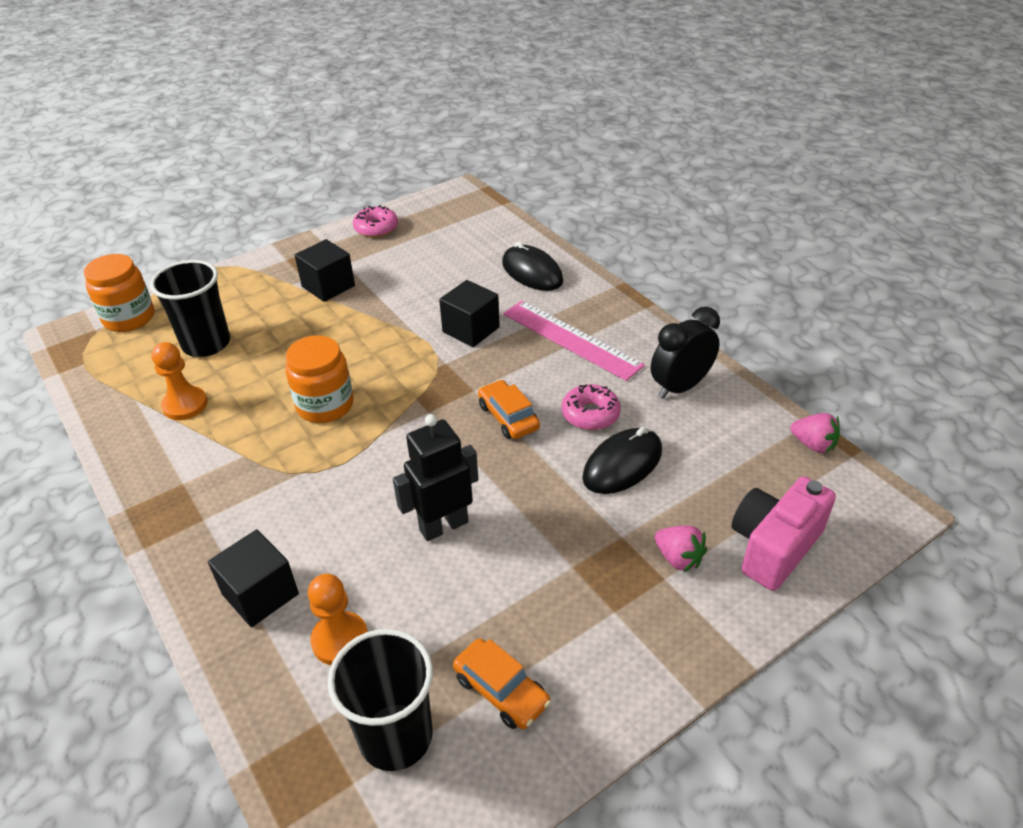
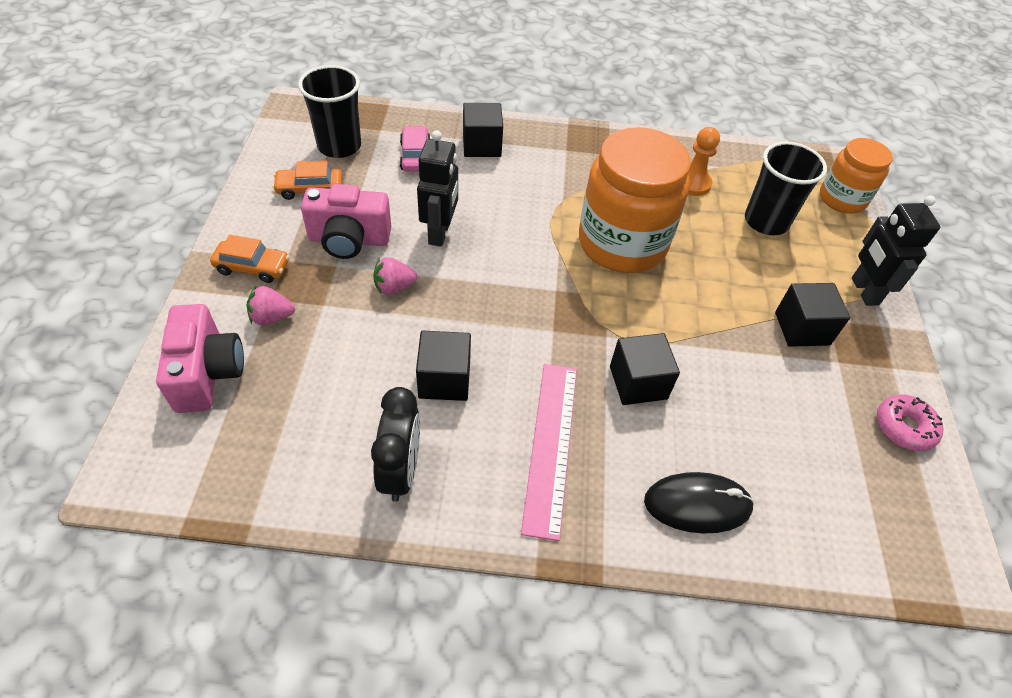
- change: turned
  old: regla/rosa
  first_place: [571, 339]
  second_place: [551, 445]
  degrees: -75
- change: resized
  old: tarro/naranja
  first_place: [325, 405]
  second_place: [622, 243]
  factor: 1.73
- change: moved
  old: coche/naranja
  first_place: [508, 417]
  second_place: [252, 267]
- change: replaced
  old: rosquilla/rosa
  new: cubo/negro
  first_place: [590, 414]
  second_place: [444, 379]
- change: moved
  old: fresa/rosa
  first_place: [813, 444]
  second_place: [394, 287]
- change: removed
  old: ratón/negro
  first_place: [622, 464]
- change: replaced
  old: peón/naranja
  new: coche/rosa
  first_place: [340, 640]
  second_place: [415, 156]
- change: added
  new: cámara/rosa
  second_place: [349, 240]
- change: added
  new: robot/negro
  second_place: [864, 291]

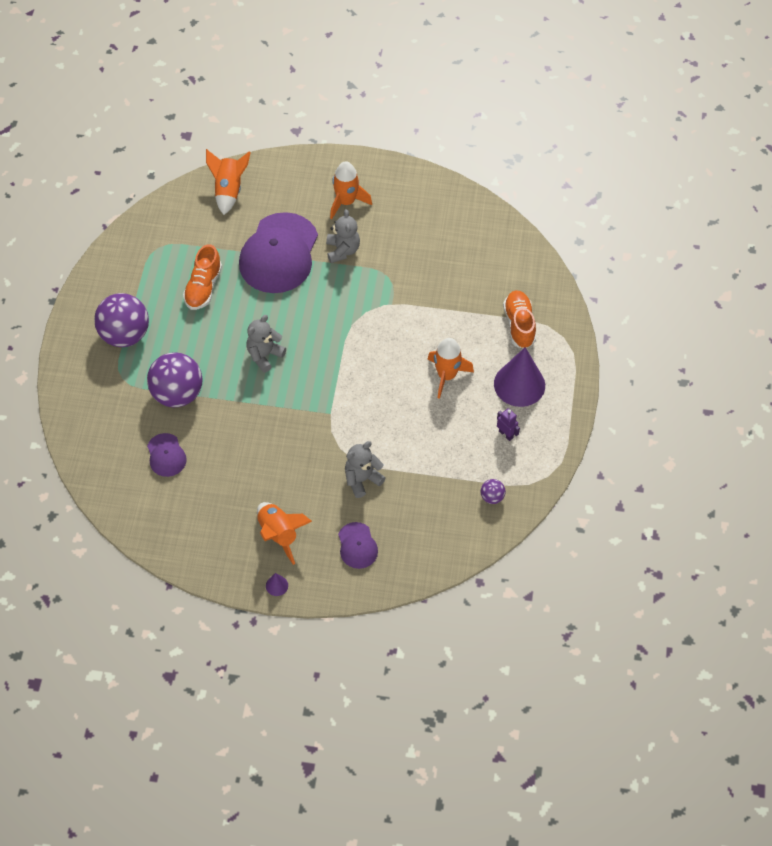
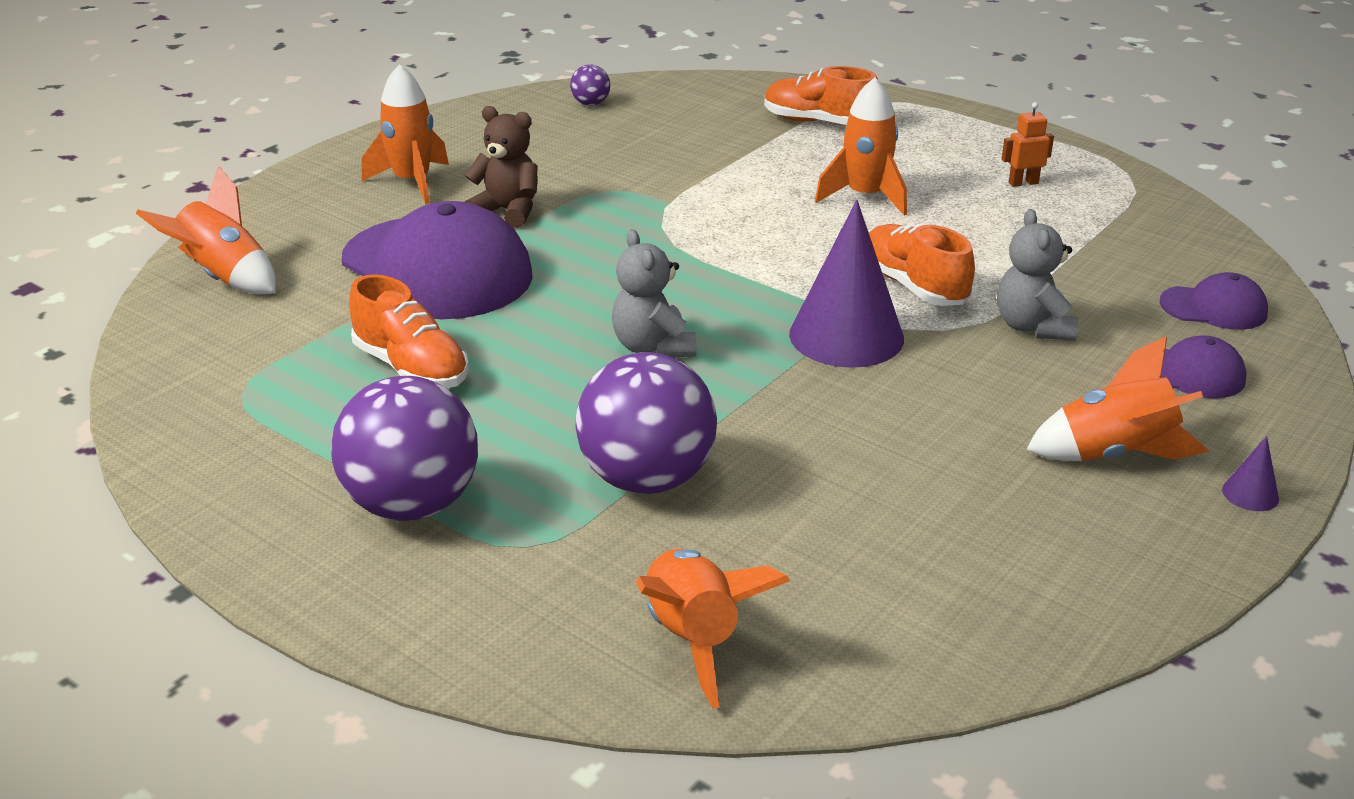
- change: recoloured
  old: osito/gris
  new: osito/marrón
  first_place: [342, 250]
  second_place: [508, 211]
- change: moved
  old: cono/morado
  first_place: [519, 384]
  second_place: [846, 336]
- change: recoloured
  old: robot/morado
  new: robot/naranja
  first_place: [506, 434]
  second_place: [1023, 183]
- change: moved
  old: gorra/morado
  first_place: [166, 455]
  second_place: [1213, 308]
- change: moved
  old: pelota/morado
  first_place: [492, 497]
  second_place: [591, 104]
- change: added
  new: zapato/naranja
  second_place: [913, 286]
- change: added
  new: cohete/naranja
  second_place: [694, 638]

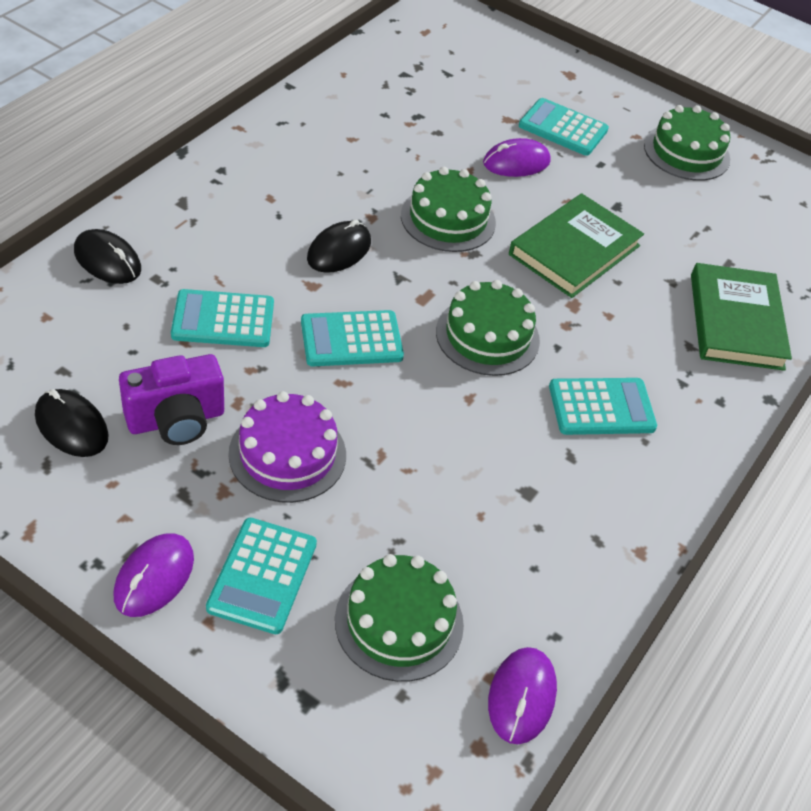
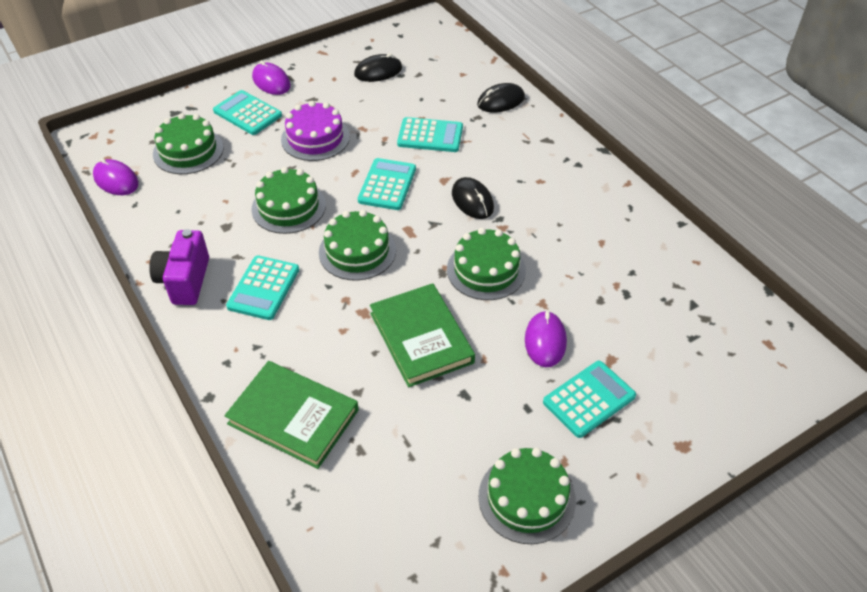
- change: turned
  old: calculadora/turquesa
  first_place: [223, 319]
  second_place: [430, 136]
  degrees: 75
- change: moved
  old: cámara/morado
  first_place: [176, 420]
  second_place: [185, 281]
- change: added
  new: tarta/verde
  second_place: [288, 207]

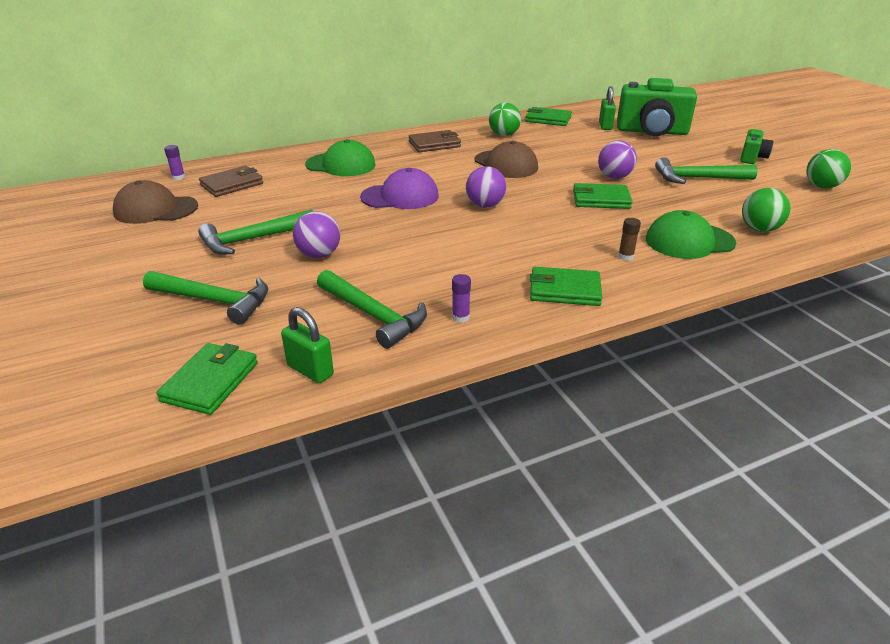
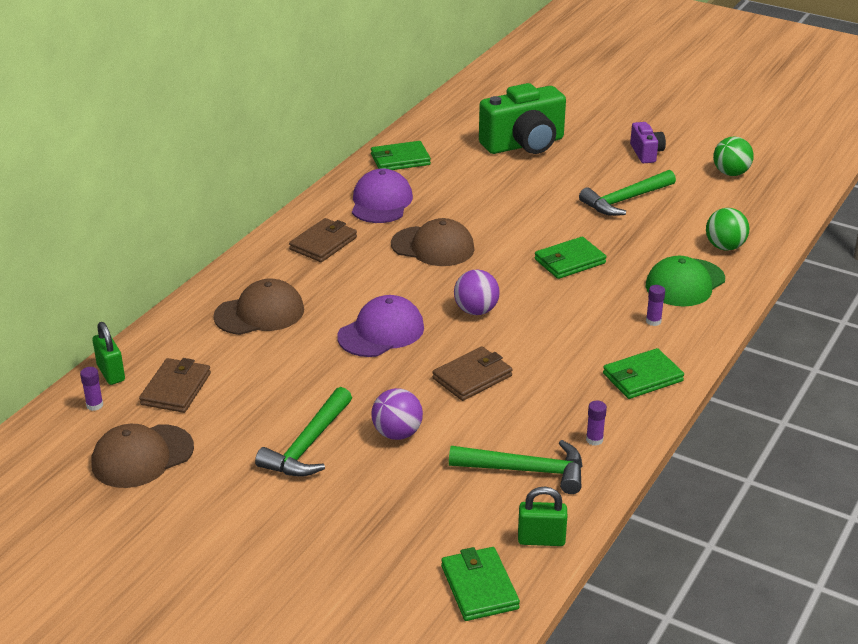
- change: moved
  old: candado/verde
  first_place: [605, 126]
  second_place: [111, 373]
- change: replaced
  old: pelota/verde
  new: gorra/morado
  first_place: [504, 135]
  second_place: [381, 202]
- change: recoloured
  old: cámara/verde
  new: cámara/morado
  first_place: [752, 158]
  second_place: [646, 153]
- change: recoloured
  old: gorra/verde
  new: gorra/marrón
  first_place: [341, 165]
  second_place: [259, 313]
- change: removed
  old: pelota/morado
  first_place: [614, 177]
- change: recoloured
  old: barra de pegamento/marrón
  new: barra de pegamento/morado
  first_place: [625, 256]
  second_place: [653, 321]
- change: removed
  old: martillo/verde
  first_place: [214, 301]
- change: added
  new: cartera/marrón
  second_place: [472, 377]

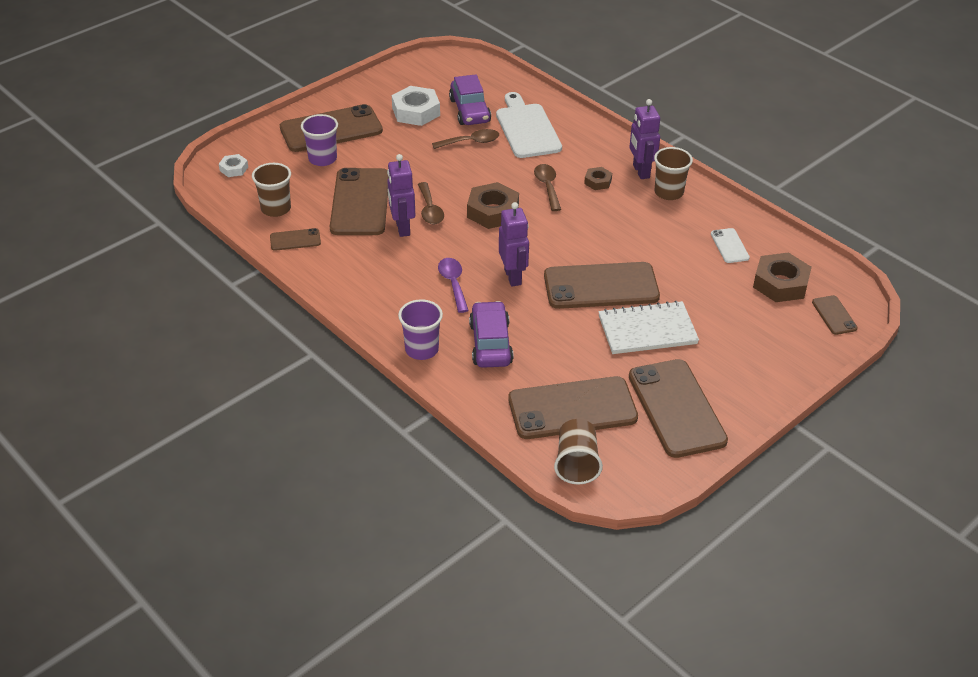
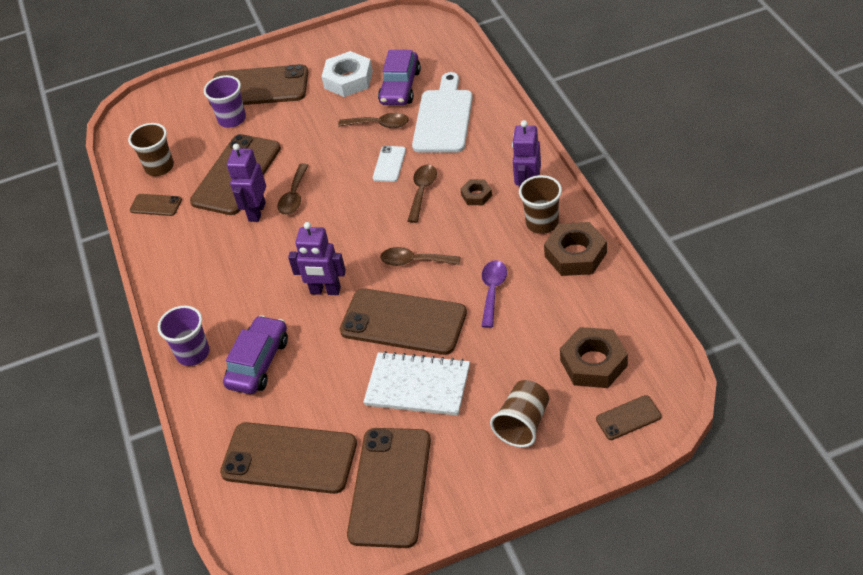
- change: removed
  old: tuerca/blanco
  first_place: [234, 169]
- change: moved
  old: tuerca/marrón
  first_place: [493, 211]
  second_place: [575, 254]
- change: turned
  old: robot/morado
  first_place: [513, 277]
  second_place: [325, 291]
  degrees: 90
- change: moved
  old: móvil/blanco
  first_place: [729, 246]
  second_place: [389, 164]
- change: moved
  old: cuchara/morado
  first_place: [453, 283]
  second_place: [492, 291]
- change: turned
  old: móvil/marrón
  first_place: [834, 315]
  second_place: [628, 418]
  degrees: 60
- change: moved
  old: vaso/marrón
  first_place: [576, 463]
  second_place: [523, 424]
- change: added
  new: cuchara/marrón
  second_place: [414, 261]

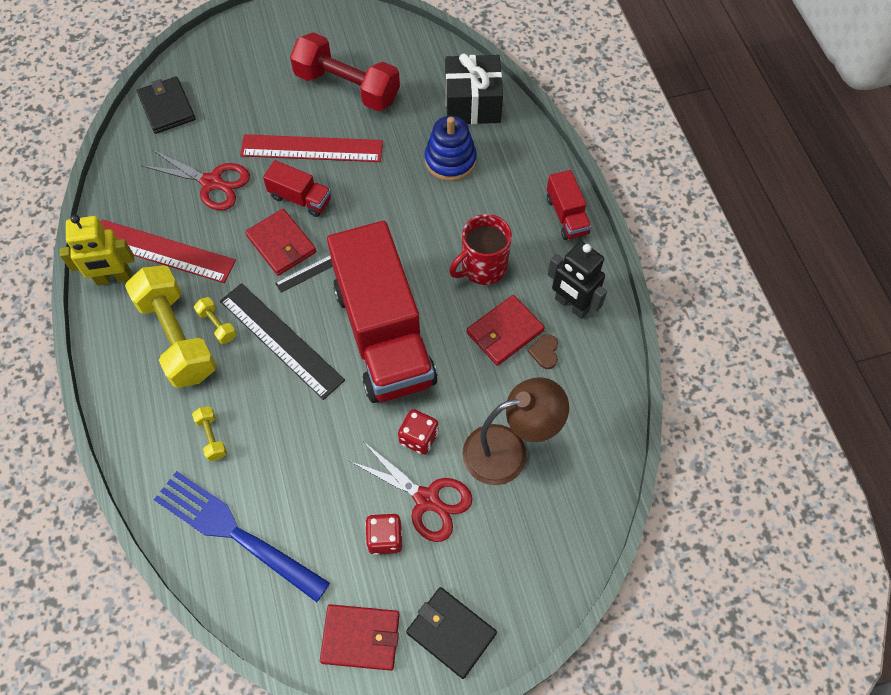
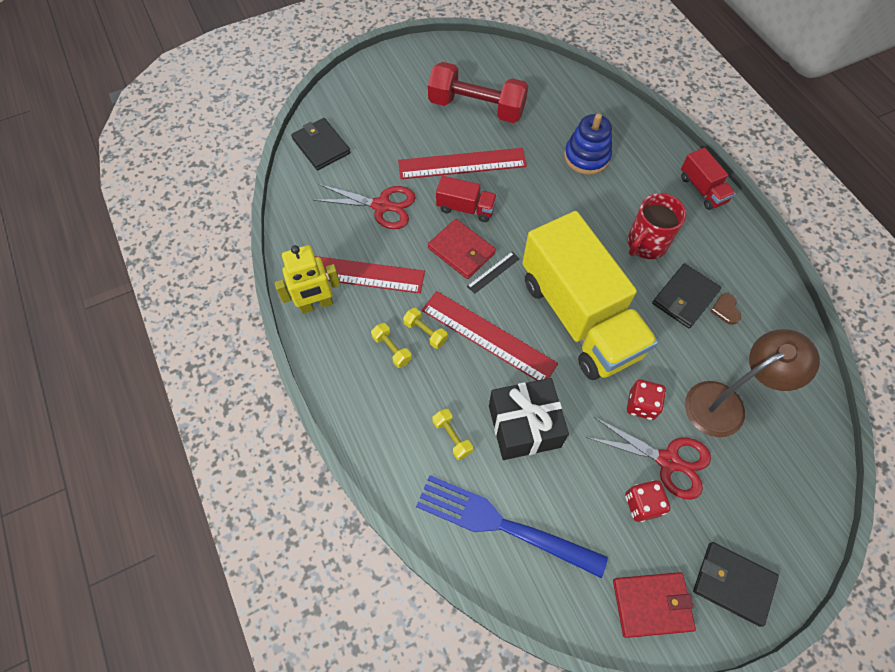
- change: moved
  old: regalo/negro
  first_place: [472, 103]
  second_place: [524, 426]
- change: recoloured
  old: camión/rojo
  new: camión/amarillo
  first_place: [384, 334]
  second_place: [579, 317]
- change: removed
  old: robot/negro
  first_place: [571, 305]
- change: resized
  old: mancuerna/amarillo
  first_place: [177, 337]
  second_place: [392, 349]
  factor: 0.41
- change: recoloured
  old: regla/negro
  new: regla/rojo
  first_place: [281, 340]
  second_place: [488, 336]
- change: recoloured
  old: cartera/rojo
  new: cartera/negro
  first_place: [504, 332]
  second_place: [685, 297]

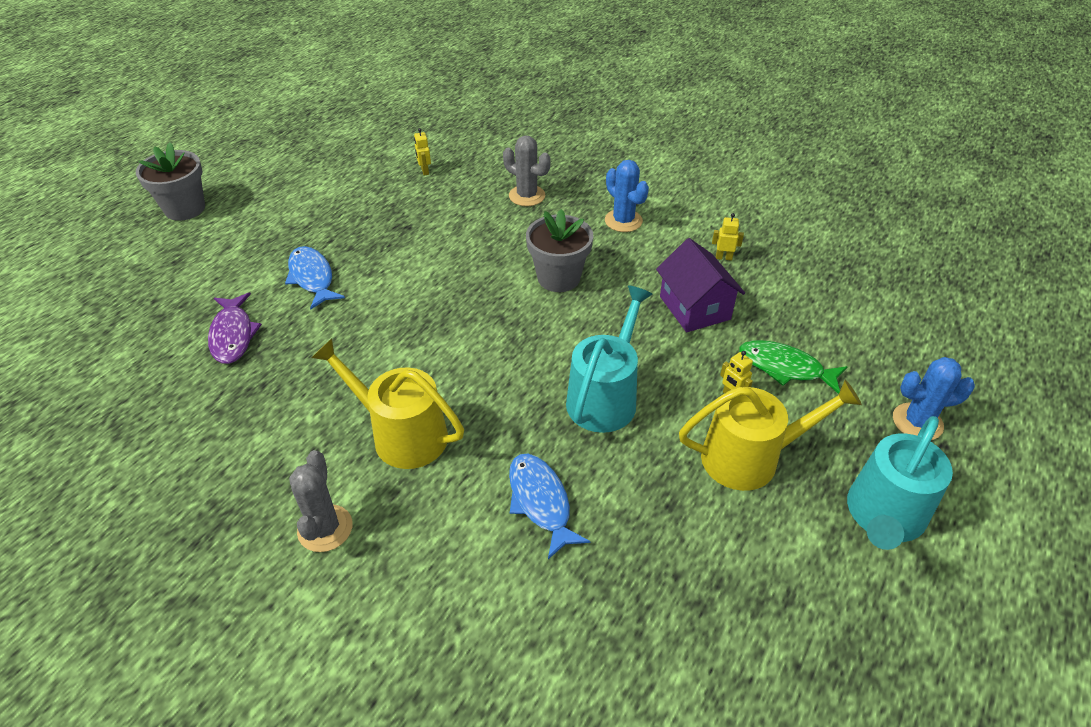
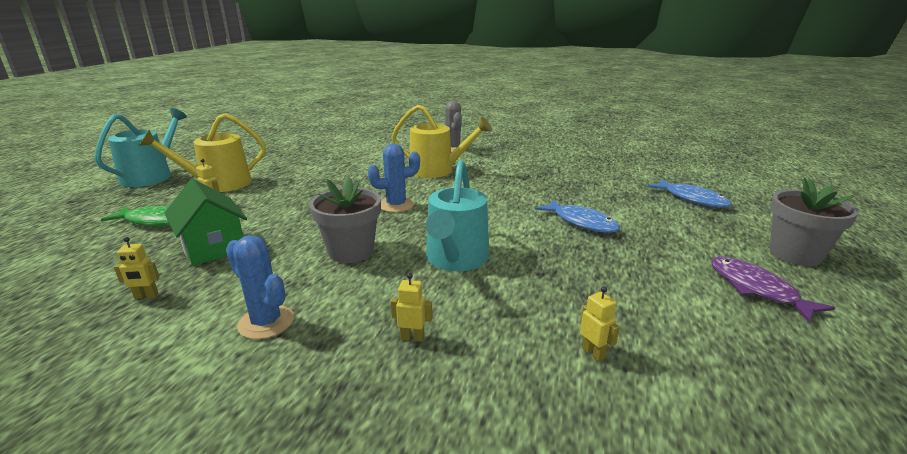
- change: replaced
  old: cactus/gris
  new: robot/amarillo
  first_place: [527, 196]
  second_place: [412, 337]
- change: recoloured
  old: casa/morado
  new: casa/verde
  first_place: [694, 308]
  second_place: [213, 247]
- change: moved
  old: regadera/turquesa
  first_place: [605, 397]
  second_place: [456, 259]
- change: moved
  old: pez/morado
  first_place: [233, 335]
  second_place: [756, 289]
- change: moved
  old: cactus/azul
  first_place: [917, 422]
  second_place: [396, 205]
- change: moved
  old: pez/azul
  first_place: [541, 502]
  second_place: [692, 199]

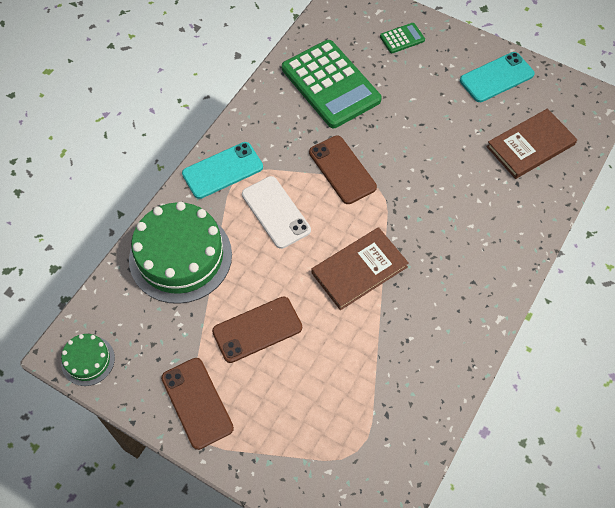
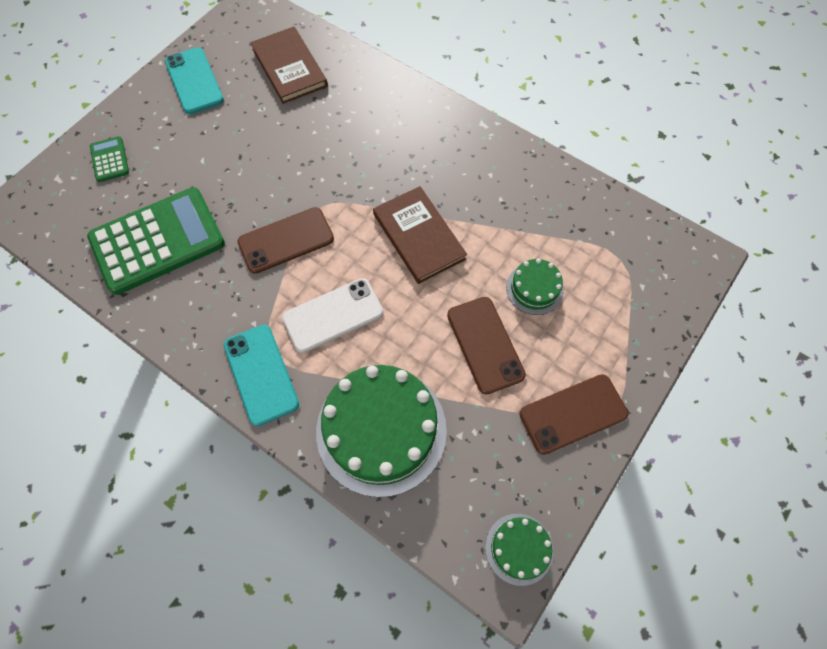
- change: added
  new: tarta/verde
  second_place: [534, 289]

